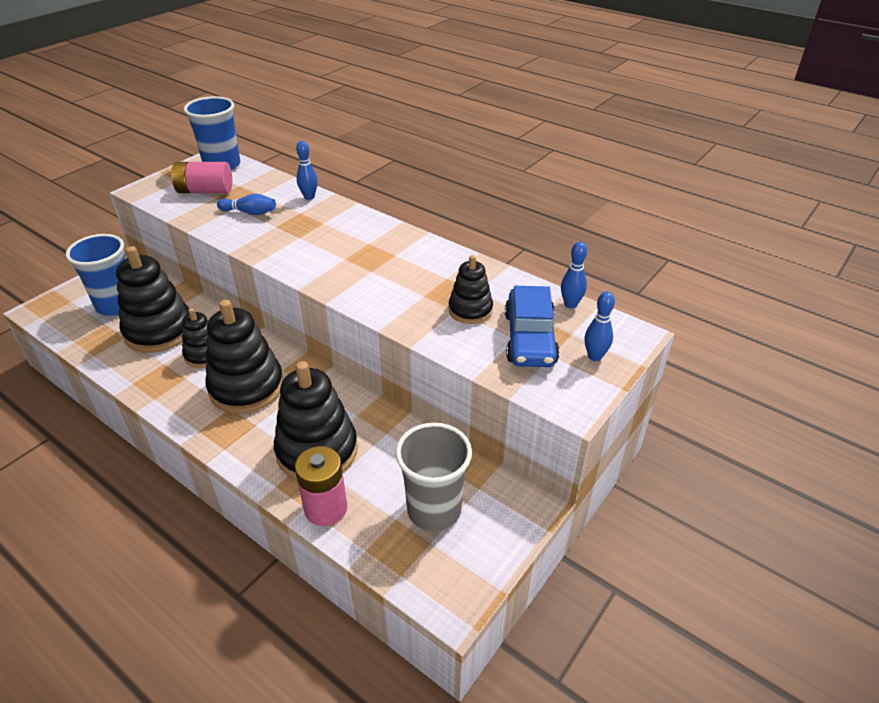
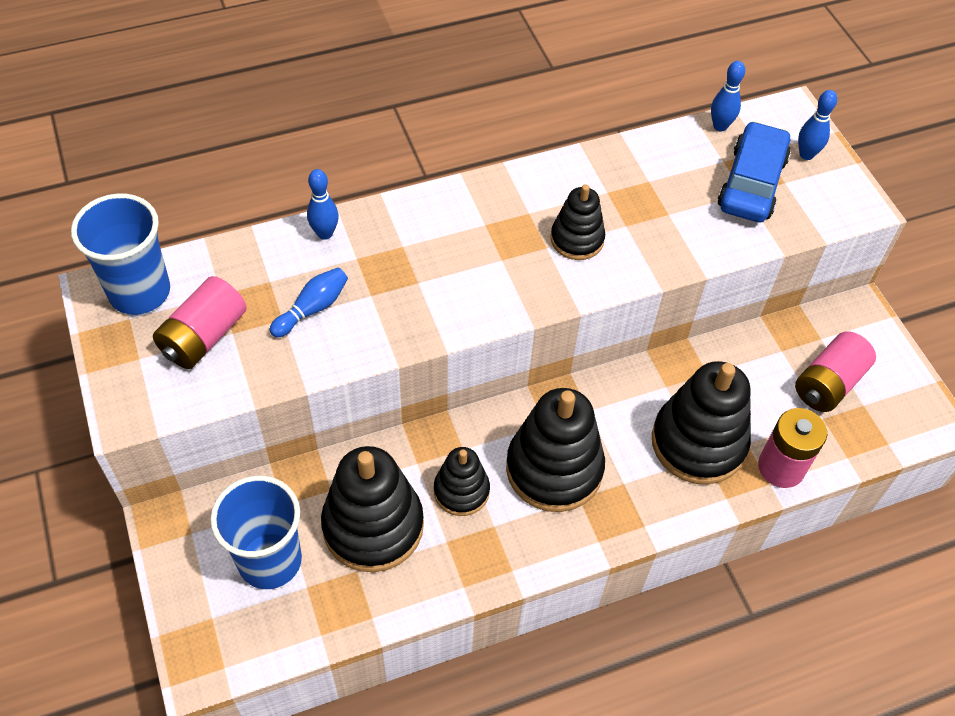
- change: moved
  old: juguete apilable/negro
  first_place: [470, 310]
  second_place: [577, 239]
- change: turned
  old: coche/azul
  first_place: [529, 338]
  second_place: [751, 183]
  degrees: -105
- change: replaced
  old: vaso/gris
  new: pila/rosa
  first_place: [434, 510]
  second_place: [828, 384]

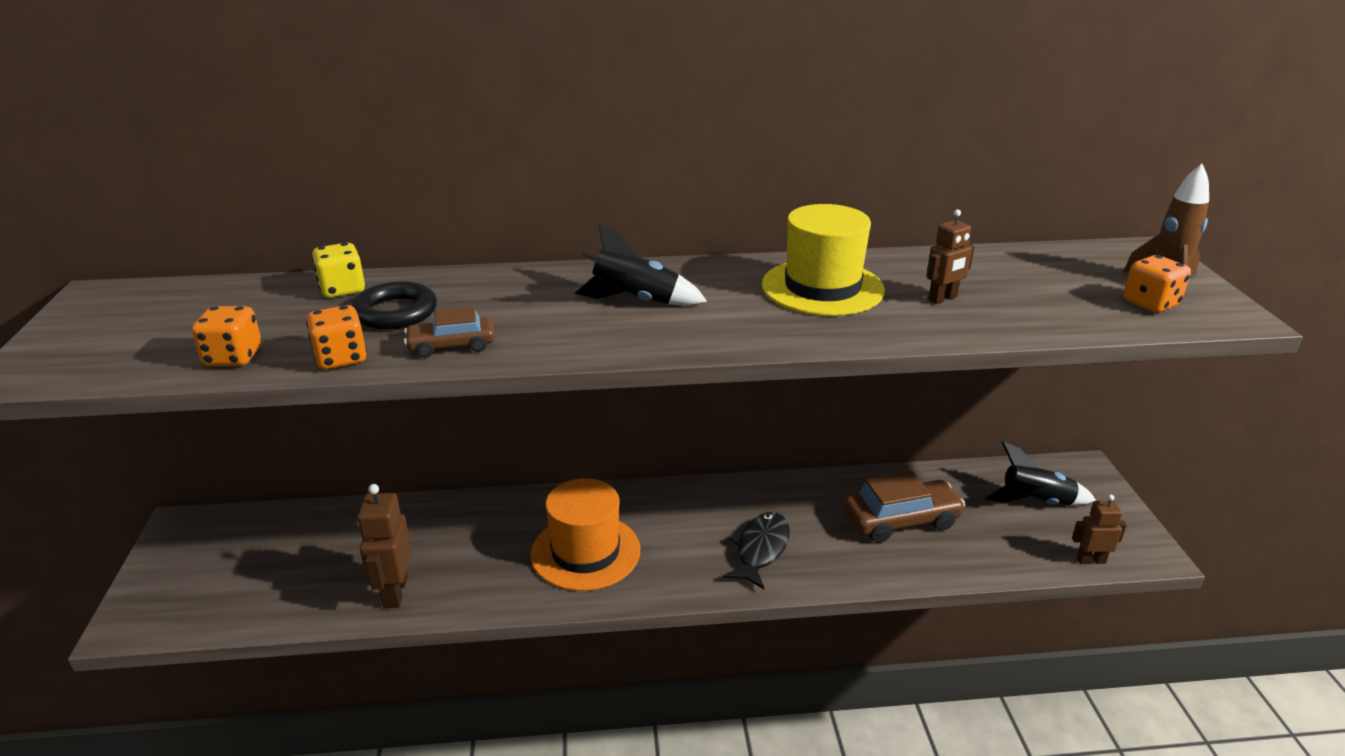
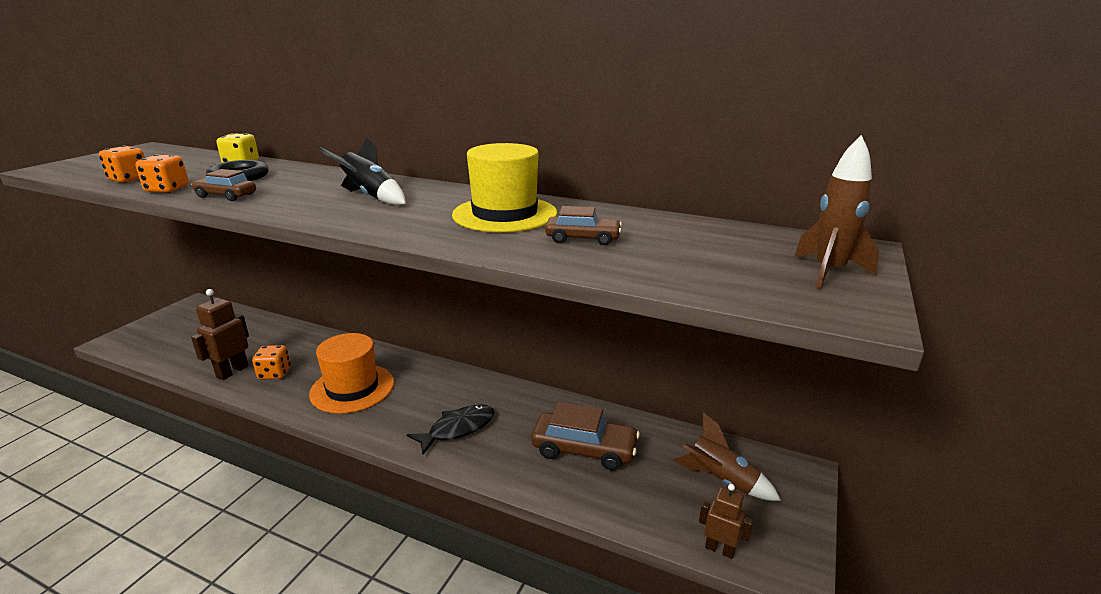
- change: replaced
  old: robot/marrón
  new: coche/marrón
  first_place: [943, 299]
  second_place: [583, 238]
- change: moved
  old: dado/naranja
  first_place: [1150, 303]
  second_place: [274, 373]
- change: recoloured
  old: cohete/negro
  new: cohete/marrón
  first_place: [1035, 502]
  second_place: [720, 480]

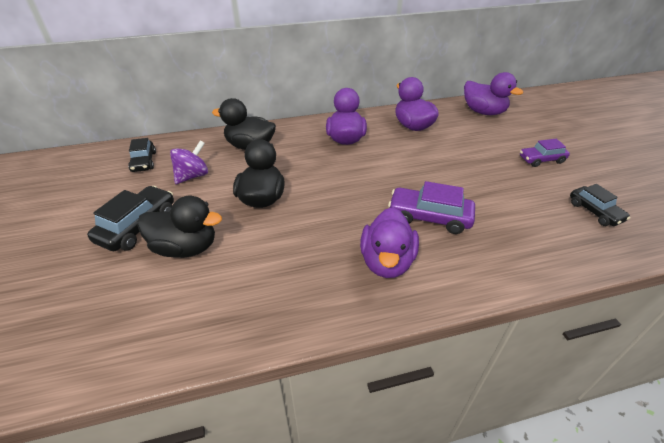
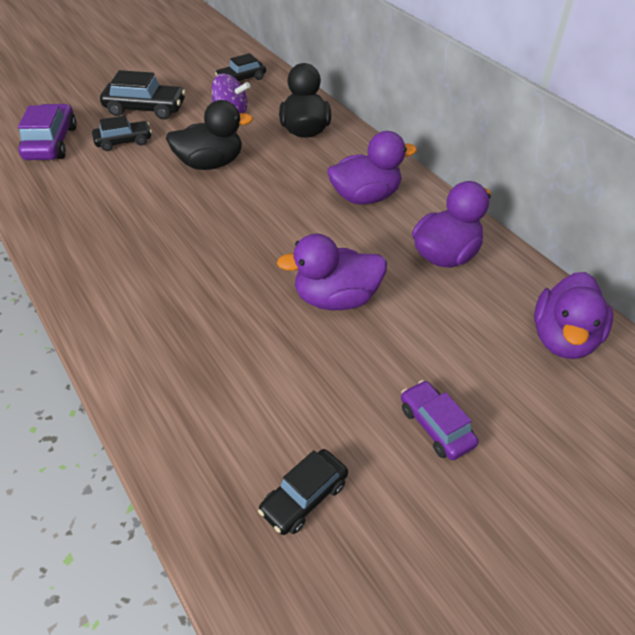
- change: moved
  old: coche/morado
  first_place: [429, 217]
  second_place: [51, 143]
- change: replaced
  old: pato/negro
  new: coche/negro
  first_place: [186, 247]
  second_place: [124, 142]
- change: moved
  old: pato/morado
  first_place: [387, 261]
  second_place: [335, 298]

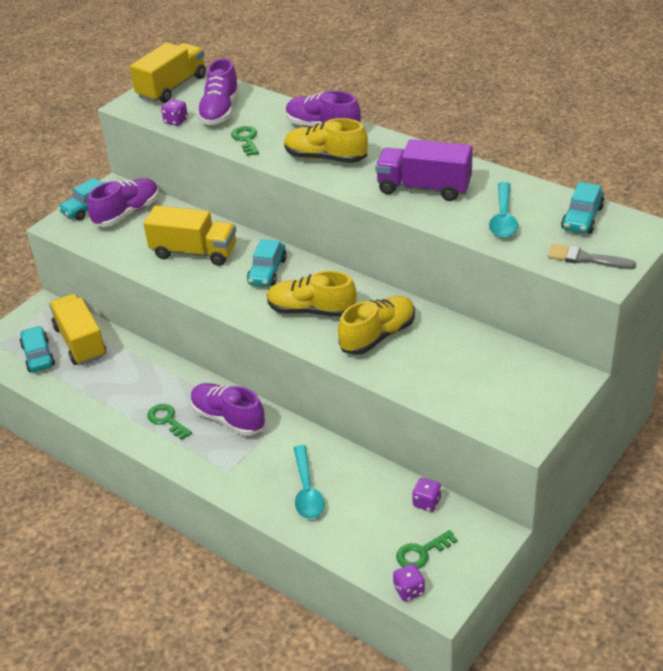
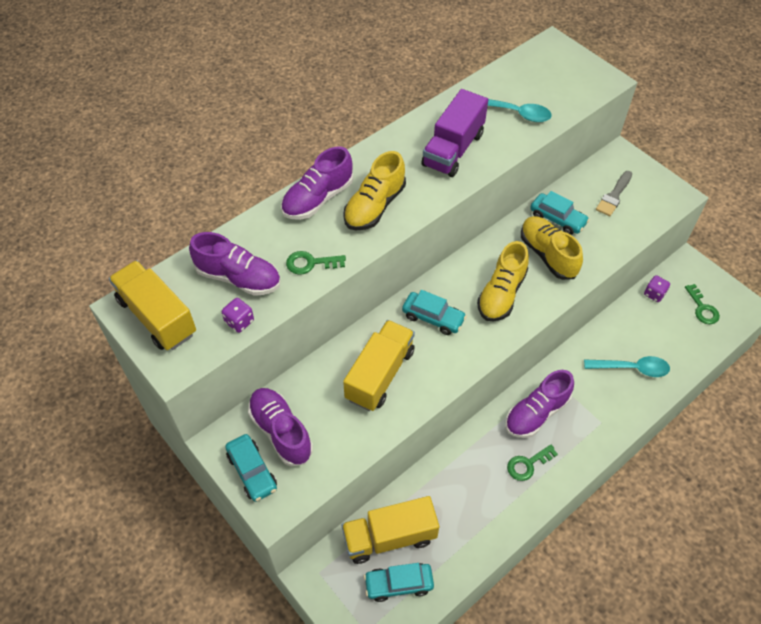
- change: moved
  old: coche/turquesa
  first_place: [582, 218]
  second_place: [557, 219]
- change: moved
  old: pincel/gris
  first_place: [585, 258]
  second_place: [614, 196]
- change: removed
  old: dado/morado
  first_place: [409, 590]

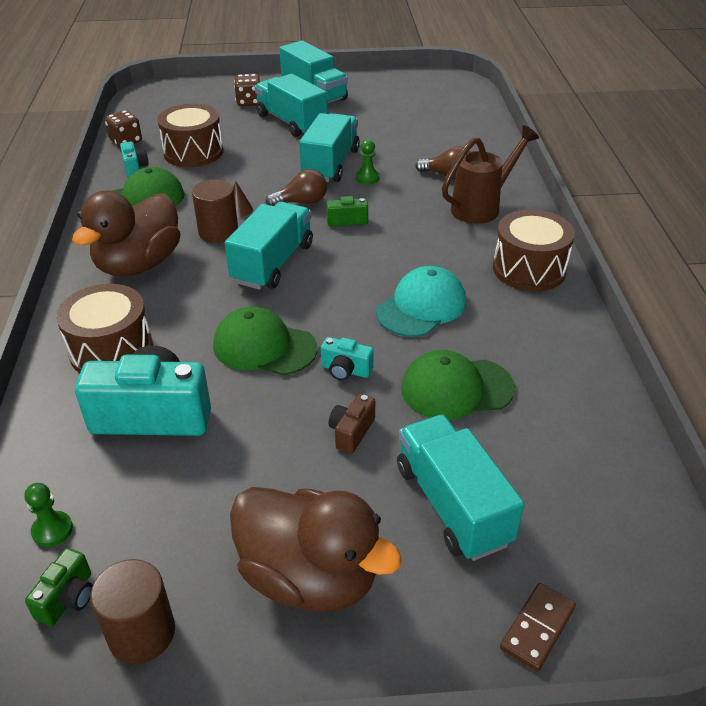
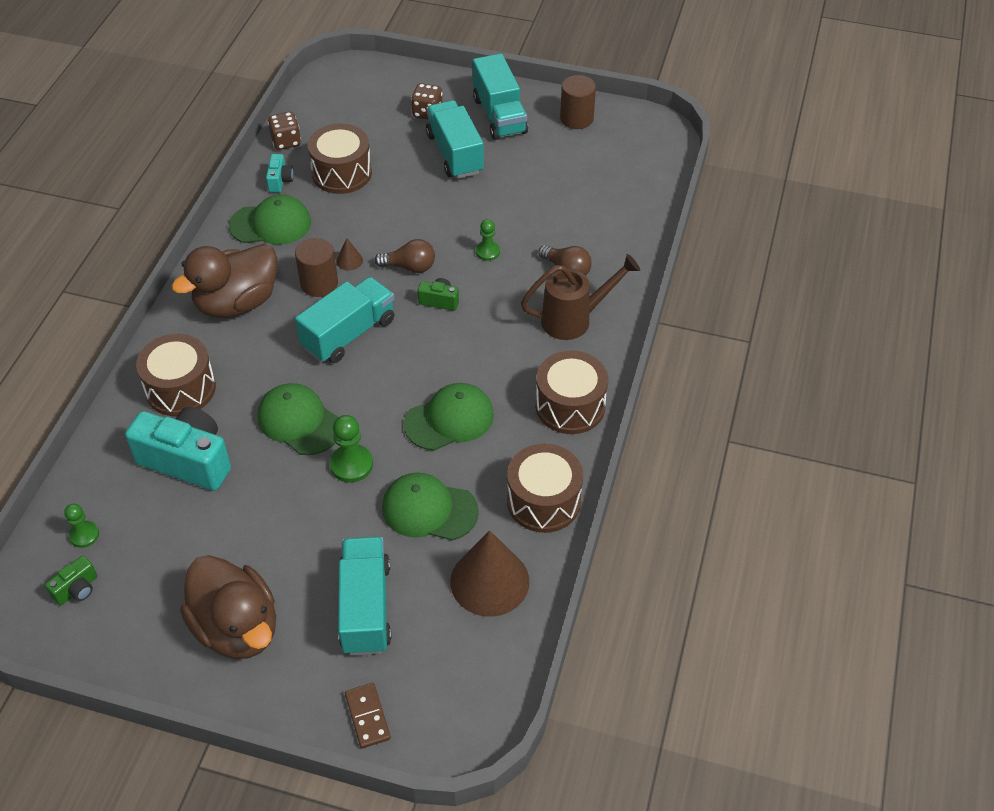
- change: removed
  old: camión/turquesa
  first_place: [330, 164]
- change: recoloured
  old: gorra/turquesa
  new: gorra/verde
  first_place: [421, 307]
  second_place: [449, 419]
- change: replaced
  old: cámara/turquesa
  new: peón/verde
  first_place: [345, 370]
  second_place: [351, 465]
- change: removed
  old: cámara/marrón
  first_place: [351, 432]
- change: moved
  old: cilindro/marrón
  first_place: [141, 633]
  second_place: [576, 118]
- change: turned
  old: ficha de dominó/marrón
  first_place: [537, 628]
  second_place: [367, 716]
  degrees: -75
- change: added
  new: tambor/marrón
  second_place: [543, 501]
- change: added
  new: cono/marrón
  second_place: [489, 581]

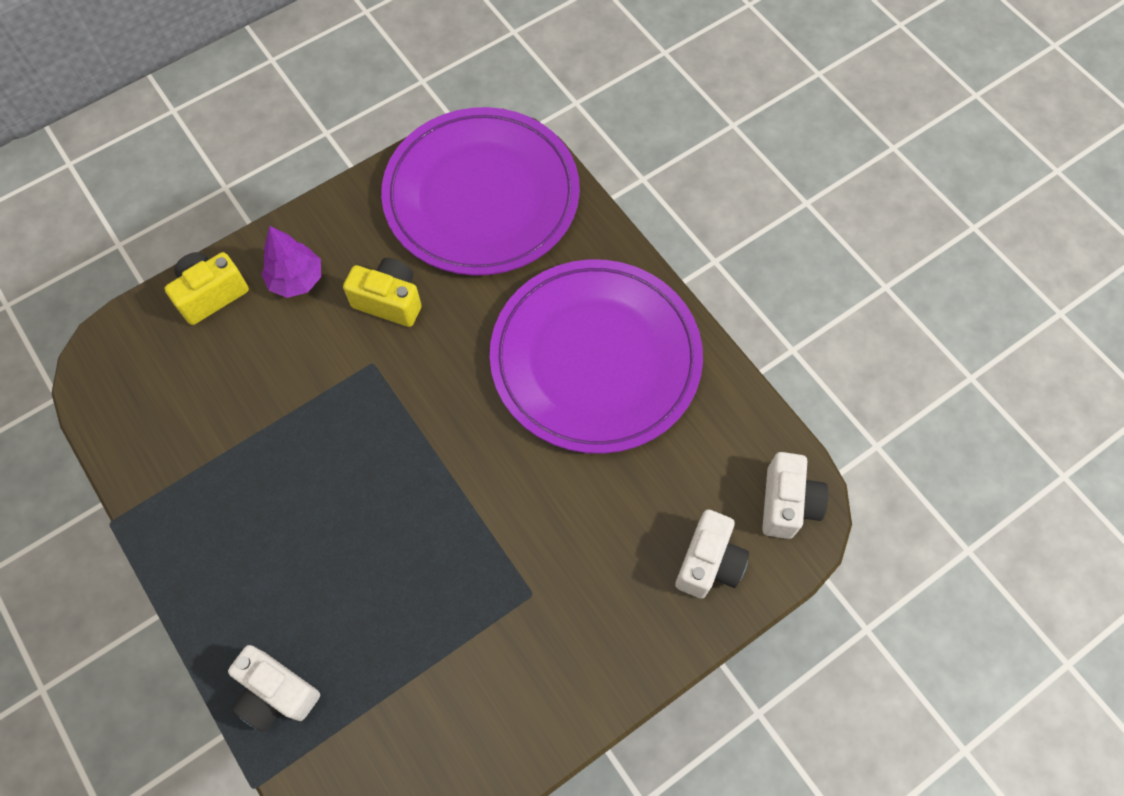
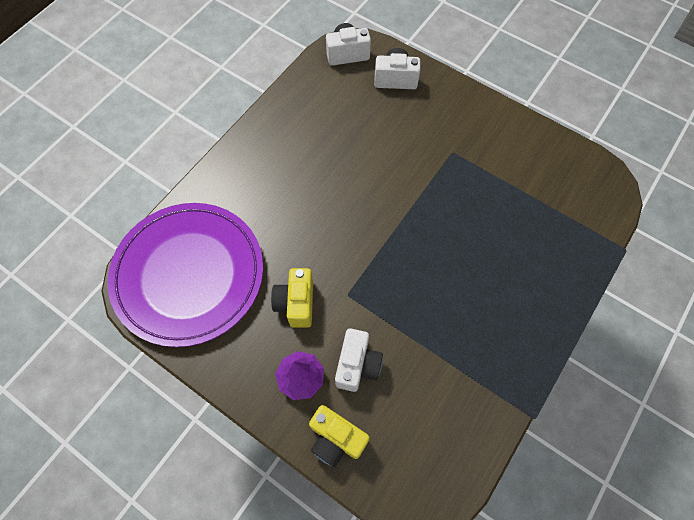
- change: removed
  old: plato/morado
  first_place: [595, 359]
- change: moved
  old: cámara/blanco
  first_place: [276, 693]
  second_place: [357, 365]

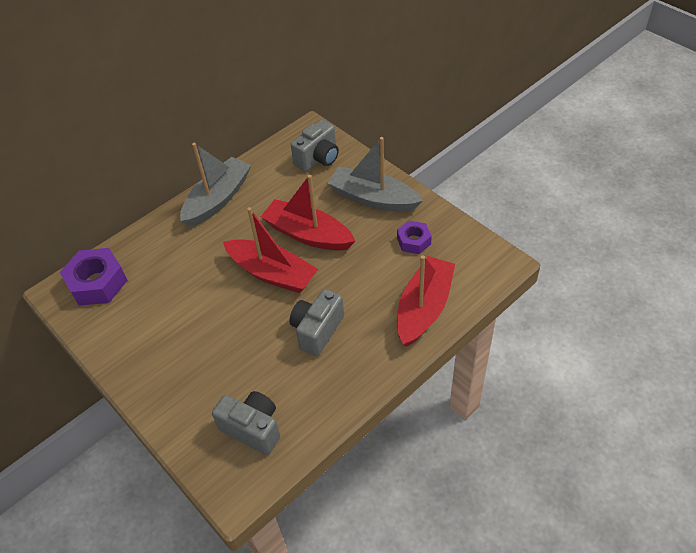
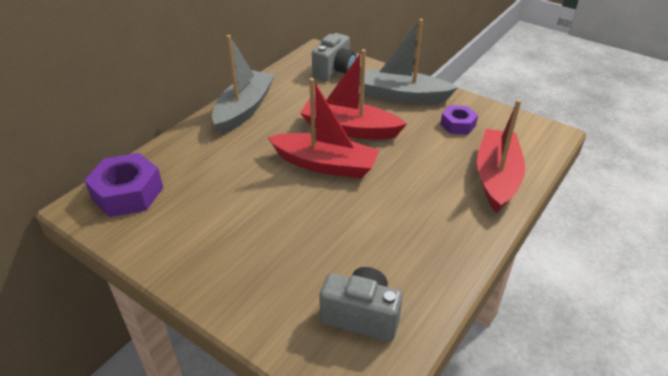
- change: removed
  old: cámara/gris
  first_place: [317, 330]

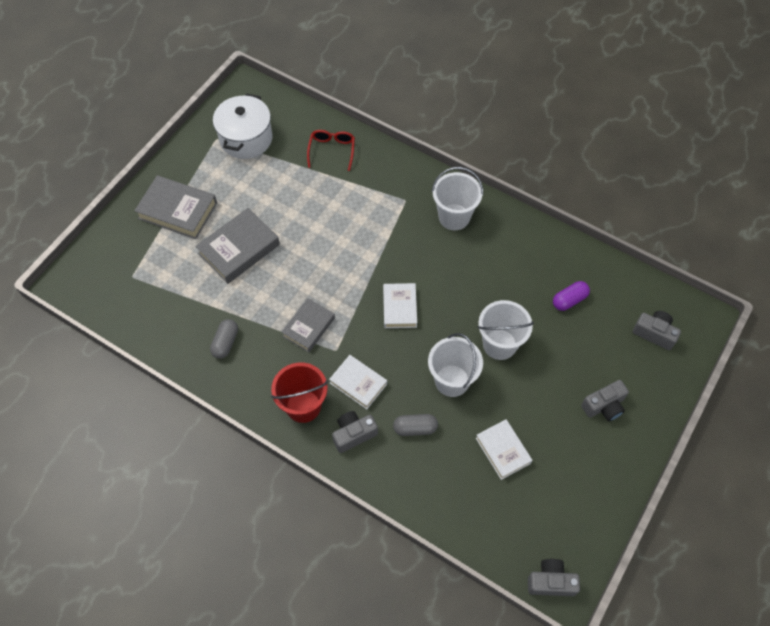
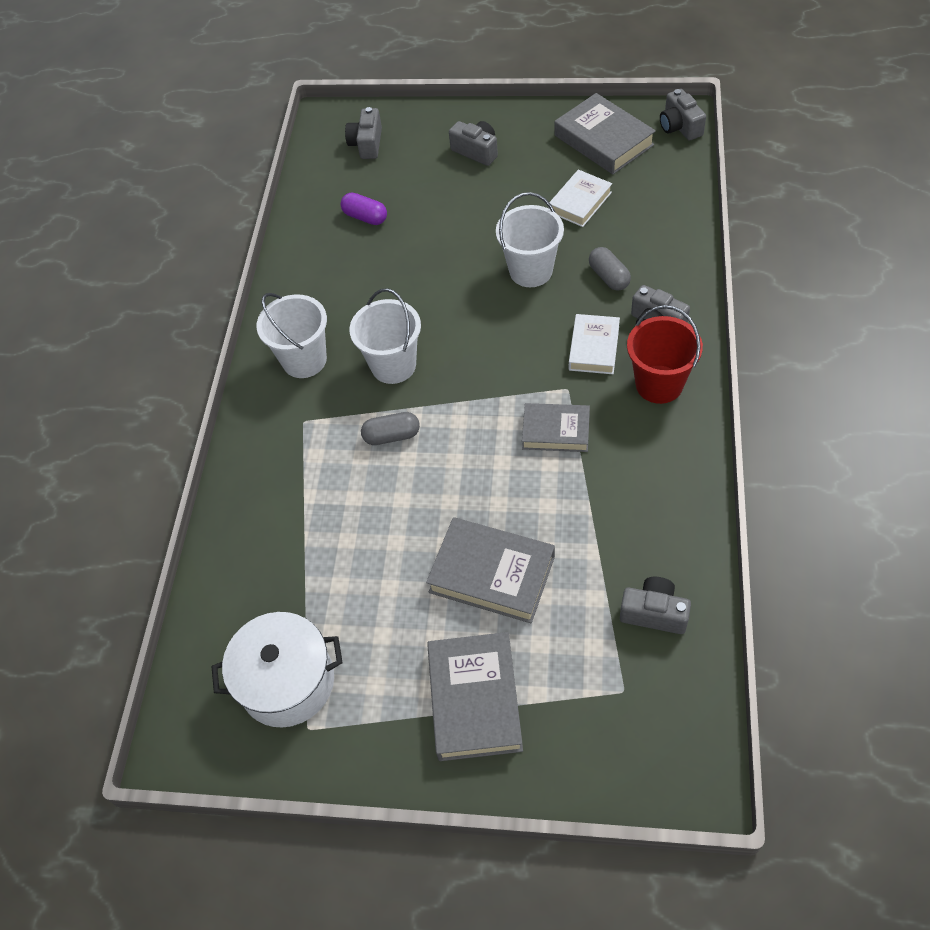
- change: removed
  old: gafas/rojo
  first_place: [332, 150]
- change: removed
  old: libro/blanco
  first_place: [399, 308]
- change: moved
  old: balde/blanco
  first_place: [499, 344]
  second_place: [393, 365]
- change: moved
  old: cápsula/gris
  first_place: [225, 342]
  second_place: [392, 436]
- change: added
  new: libro/gris
  second_place: [603, 140]
- change: added
  new: cámara/gris
  second_place: [654, 613]

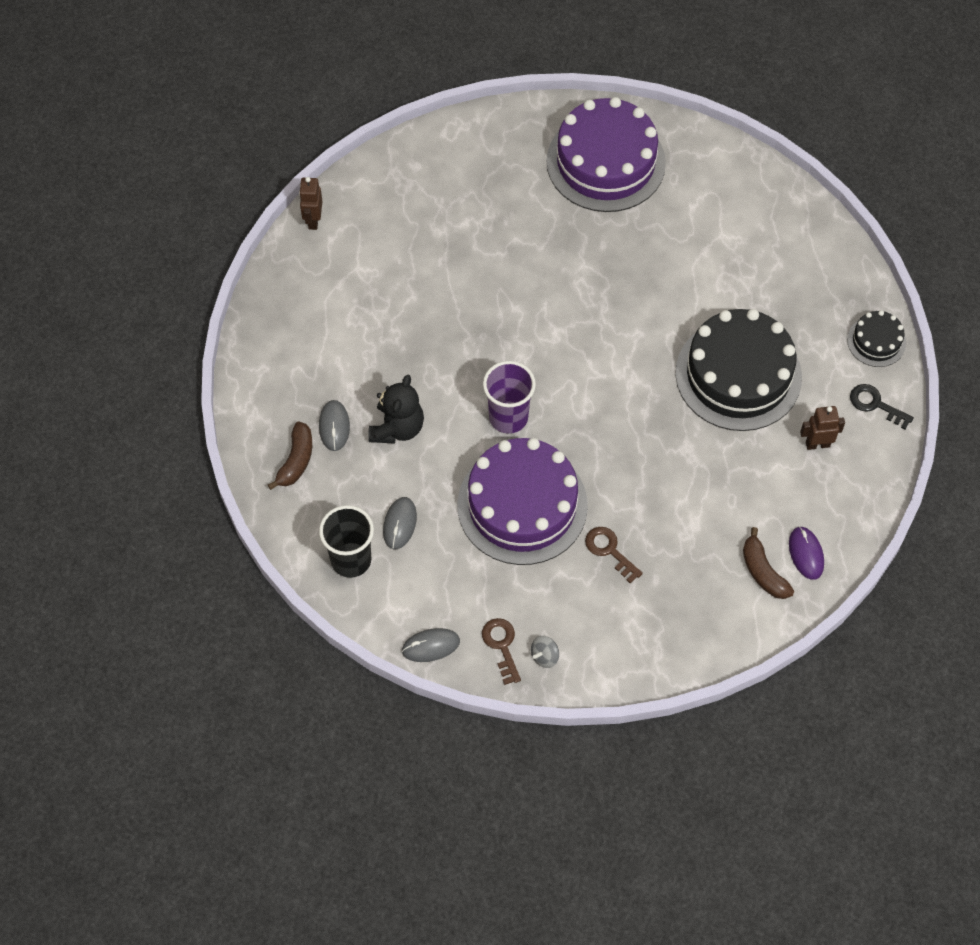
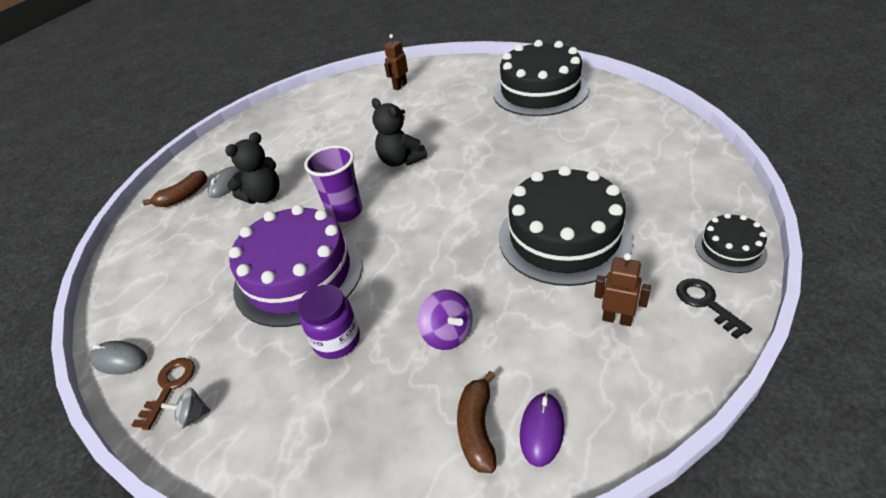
- change: recoloured
  old: tarta/morado
  new: tarta/negro
  first_place: [606, 162]
  second_place: [540, 91]
- change: moved
  old: robot/marrón
  first_place: [313, 220]
  second_place: [400, 86]
- change: removed
  old: ratón/gris
  first_place: [399, 524]
- change: removed
  old: vaso/negro
  first_place: [351, 560]
- change: replaced
  old: llave/marrón
  new: tarro/morado
  first_place: [610, 551]
  second_place: [337, 340]
- change: added
  new: osito/negro
  second_place: [401, 160]
- change: added
  new: peonza/morado
  second_place: [447, 334]

